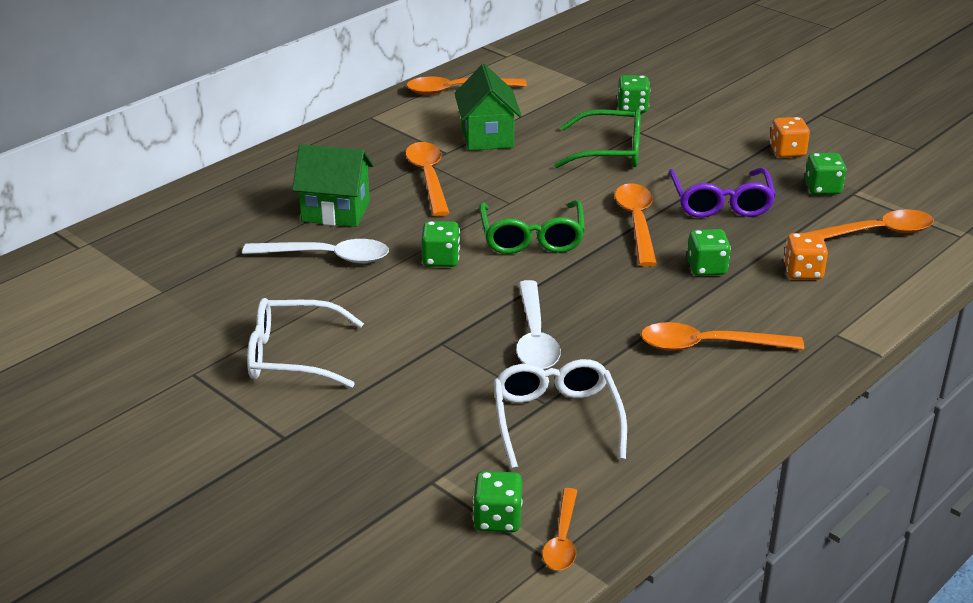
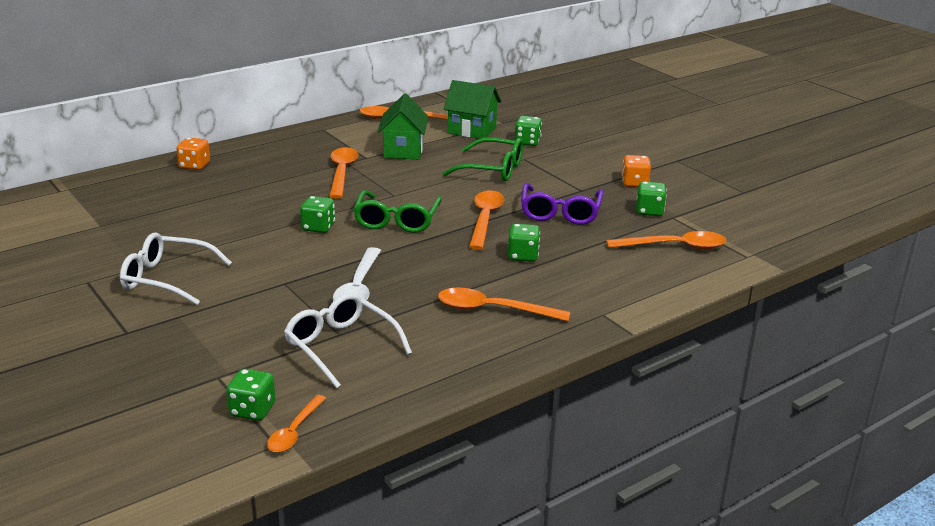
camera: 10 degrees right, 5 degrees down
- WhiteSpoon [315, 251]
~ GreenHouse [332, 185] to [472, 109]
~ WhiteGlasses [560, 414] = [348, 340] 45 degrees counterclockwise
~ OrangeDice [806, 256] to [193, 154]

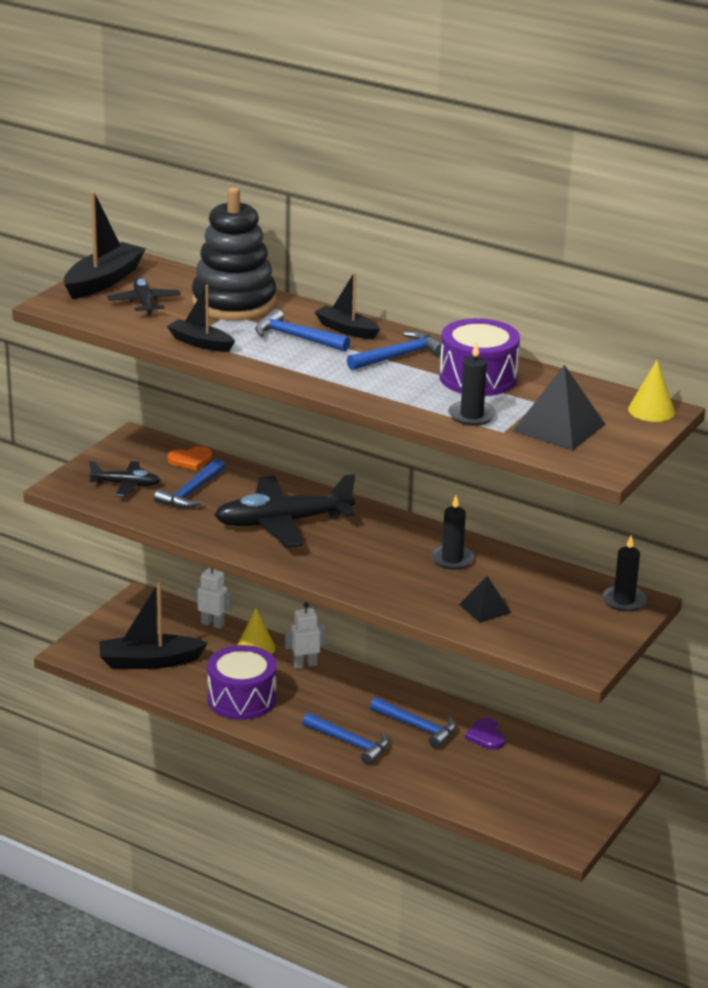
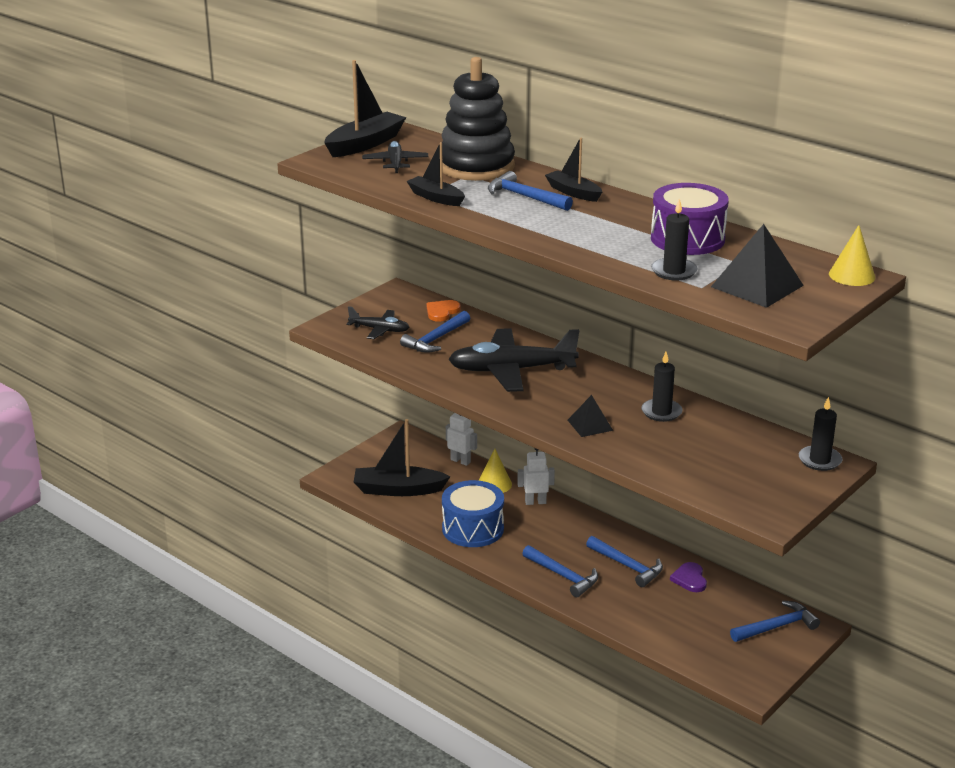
camera: 10 degrees right, 0 degrees up
~ OrangeHeart [190, 458] = [443, 311] 135 degrees clockwise
~ PurpleDrum [242, 682] to BlueDrum [473, 513]
~ BlueHammer [394, 350] to [775, 621]
~ BlackPyramid [485, 599] to [590, 416]

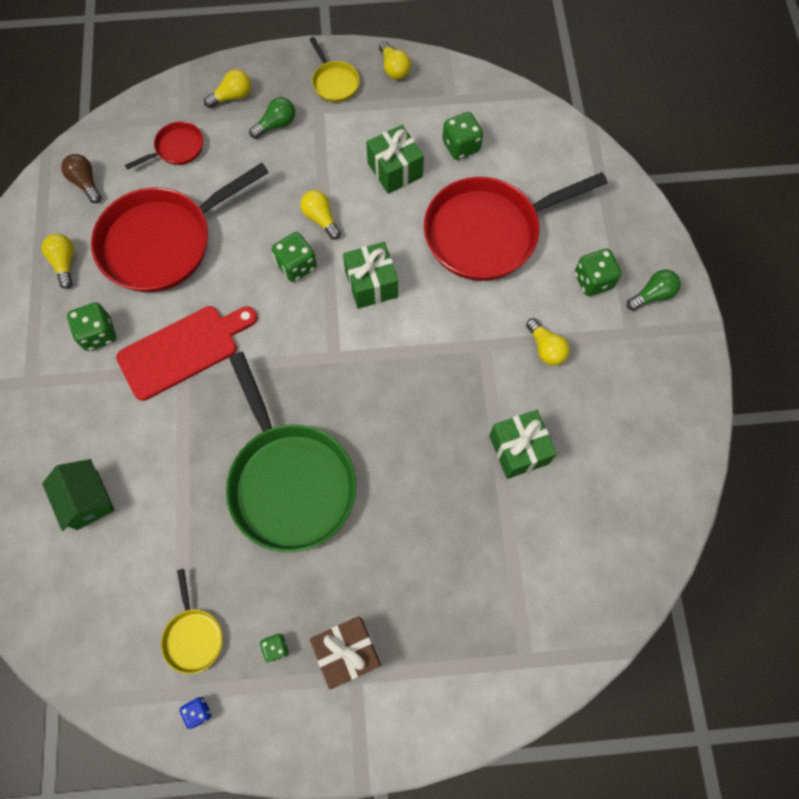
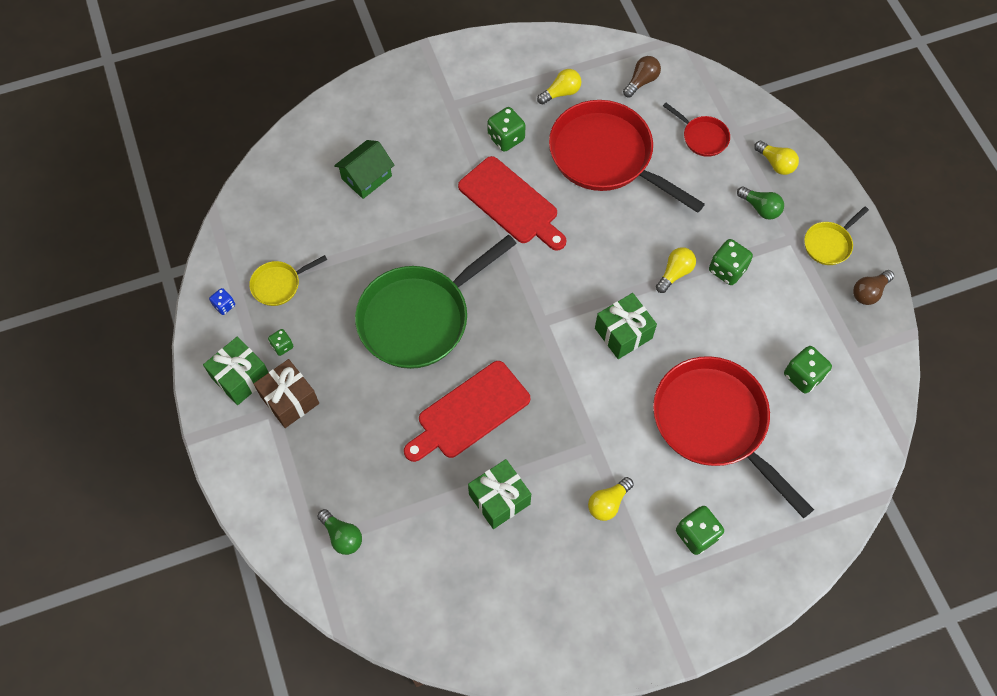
camera: 75 degrees right, 5 degrees down
~ GreenDice [294, 257] to [731, 262]
~ GreenGift [395, 159] to [236, 371]
~ YellowLightBulb [395, 60] to BrownLightBulb [873, 287]
~ GreenLightBulb [654, 290] to [339, 532]
+ RedCuttingBoard [467, 411]

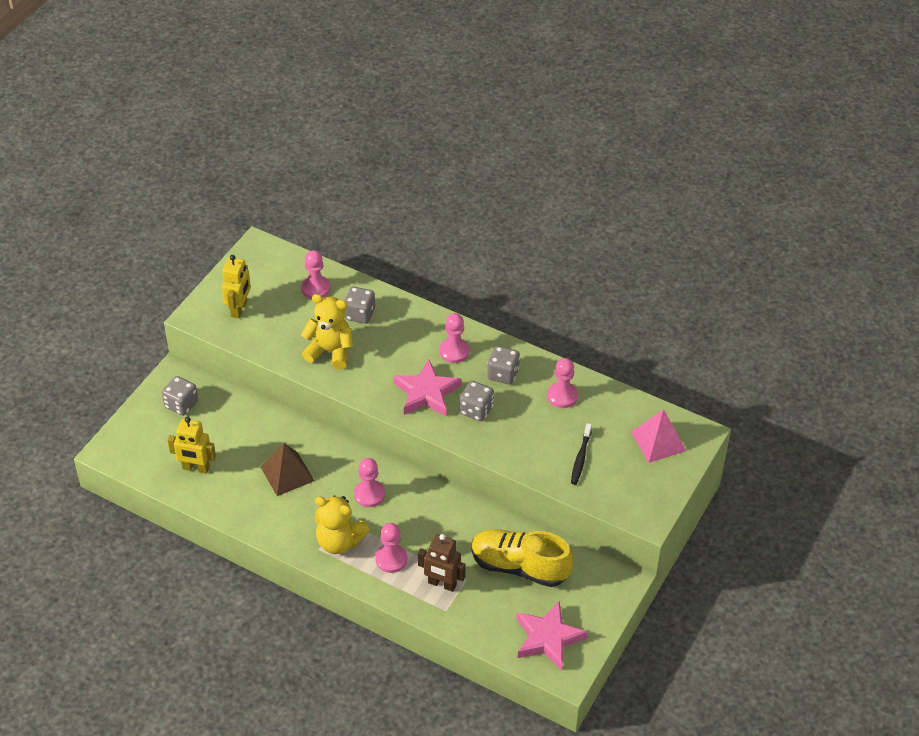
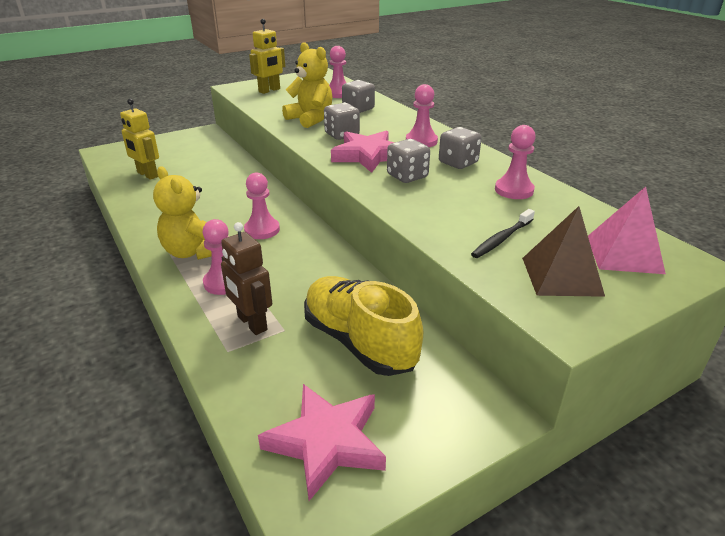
camera: 30 degrees right, 15 degrees down
~ GreyDice [180, 396] to [342, 121]
~ BrownPyramid [288, 469] to [563, 251]

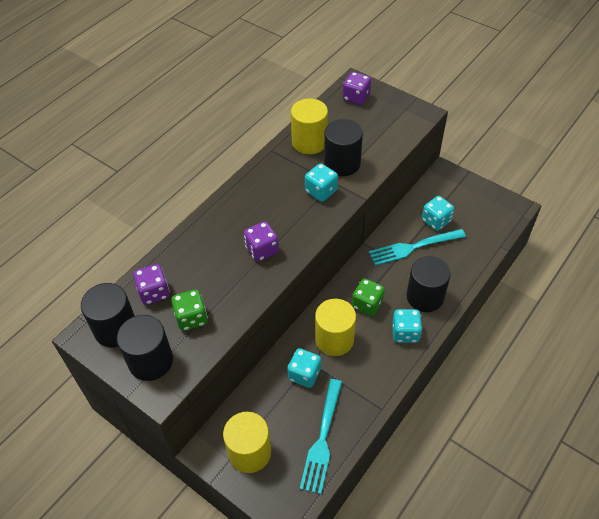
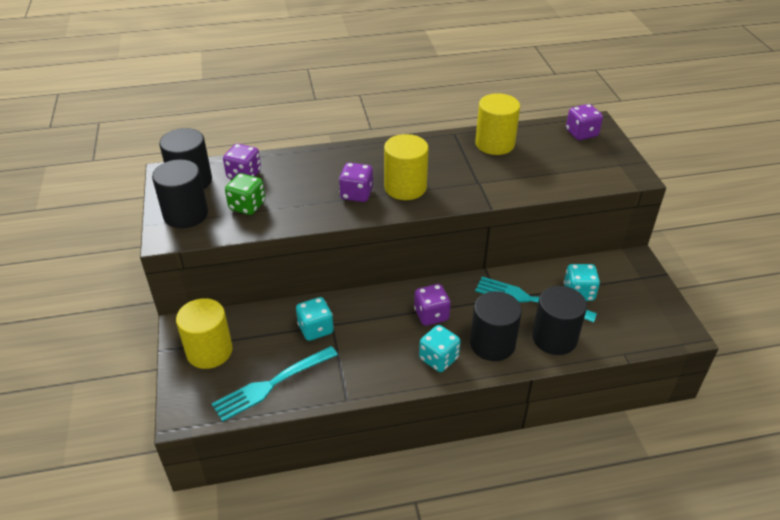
camera: 40 degrees right, 10 degrees down
- TurquoiseDice [321, 182]
~ YellowCylinder [335, 327] to [406, 167]
~ BlackCylinder [343, 147] to [559, 320]
~ GreenDice [368, 297] to PurpleDice [432, 305]

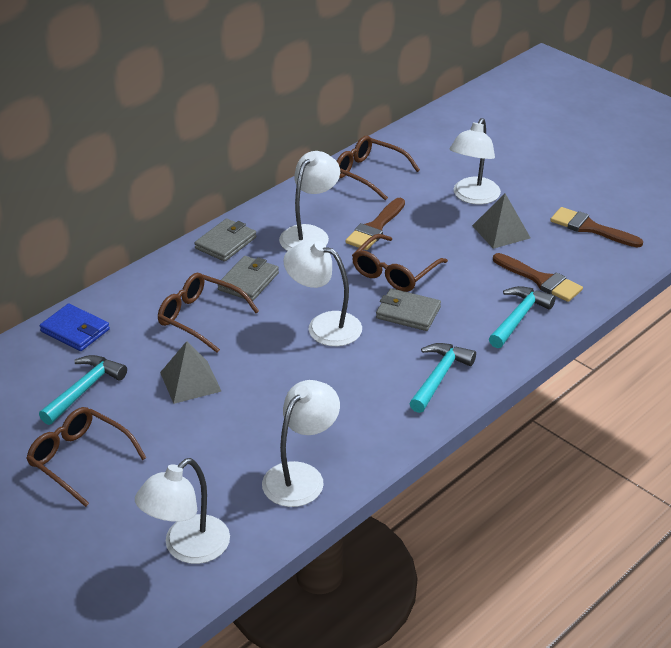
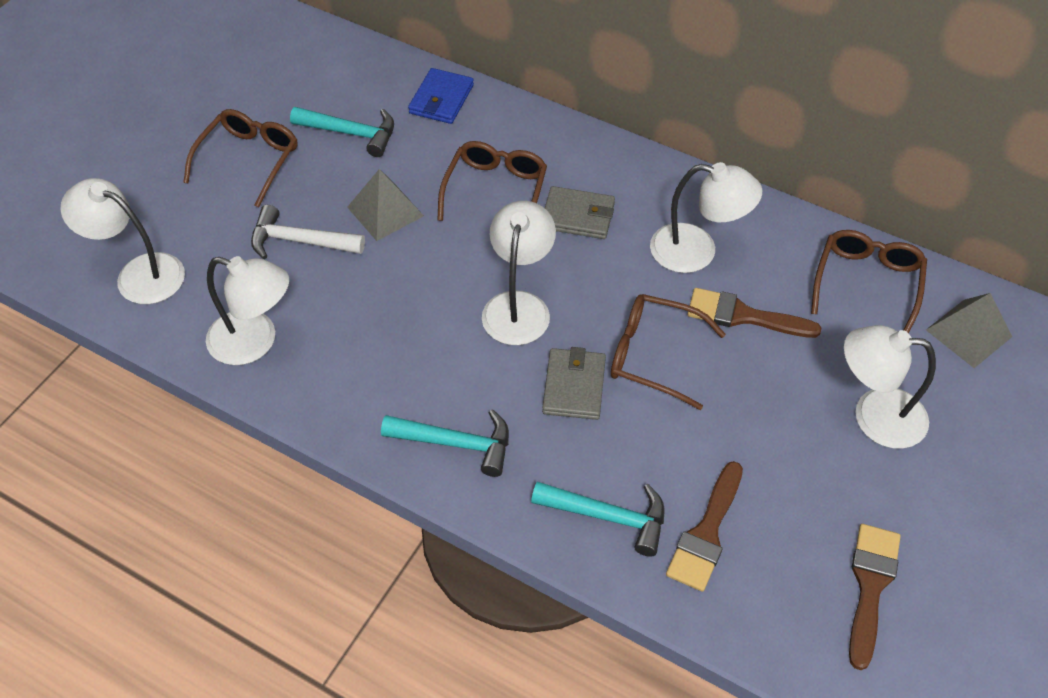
camera: 75 degrees right, 15 degrees up
- GreyWallet [225, 240]
~ GreyPyramid [501, 221] to [969, 330]
+ WhiteHammer [308, 232]

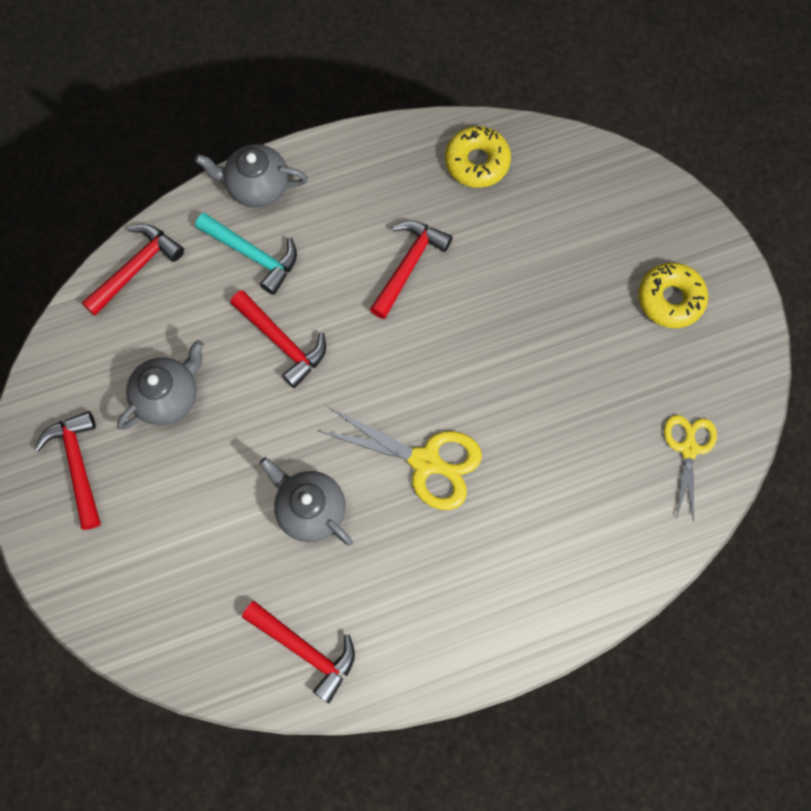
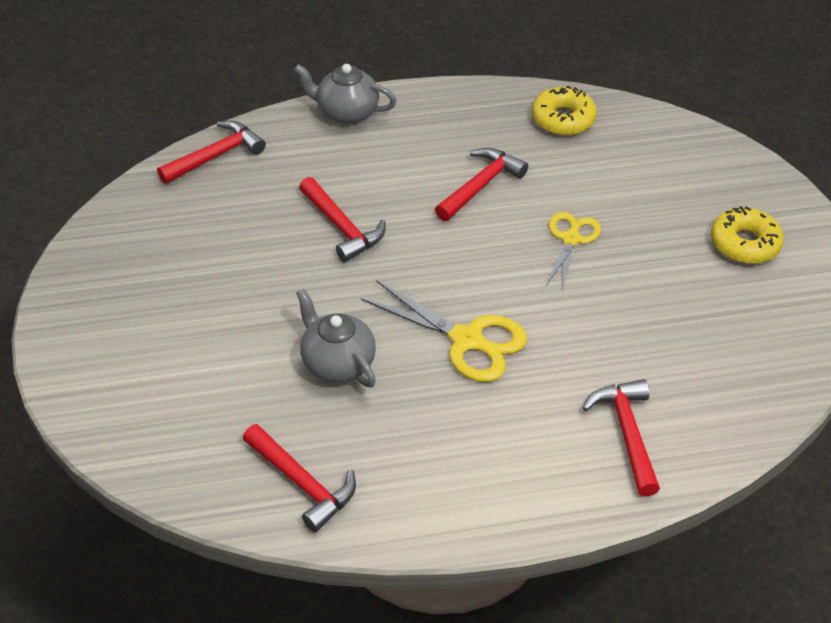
camera: 10 degrees right, 25 degrees down
~ RedHammer [67, 470] to [621, 437]
- GreyTeapot [160, 385]
- TurquoiseHammer [246, 254]
~ YellowScissors [690, 468] to [573, 250]

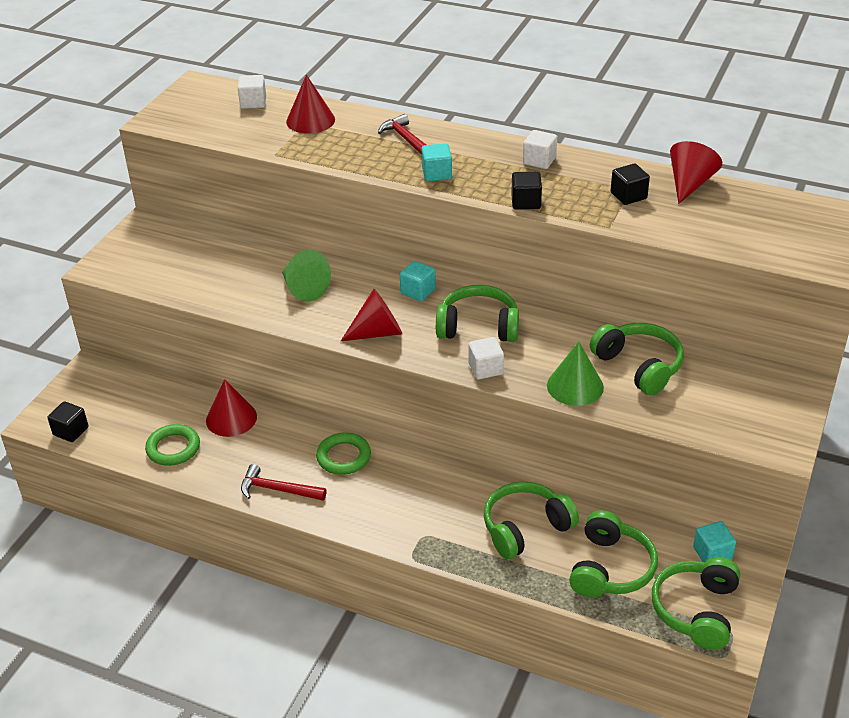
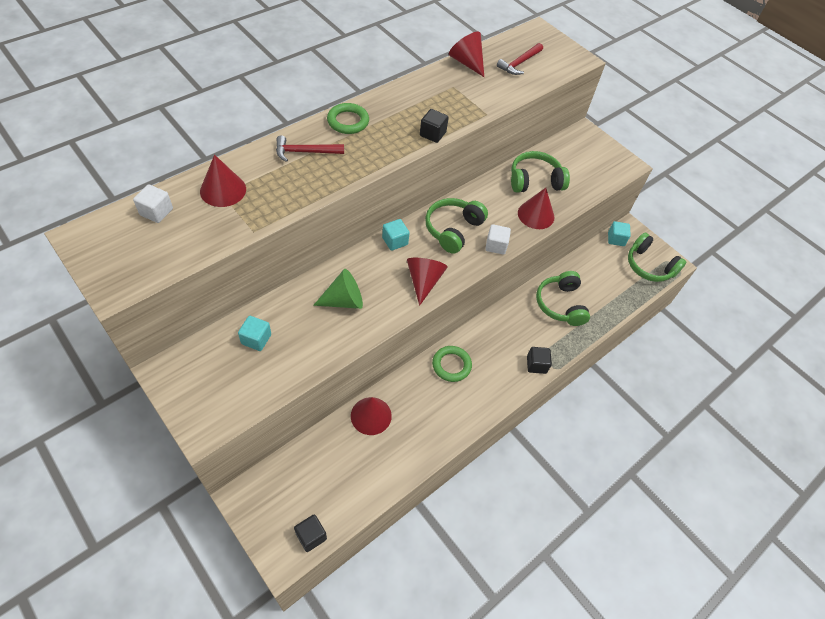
camera: 70 degrees left, 15 degrees up
~ GreenRing [172, 445] to [348, 118]
~ RedHammer [283, 482] to [520, 59]
~ TurquoiseCube [437, 162] to [254, 333]
- WhiteCube [540, 149]
~ GreenCone [575, 373] to RedCone [536, 208]
- GreenHeadphones [613, 554]
~ BlackCube [630, 184] to [539, 360]

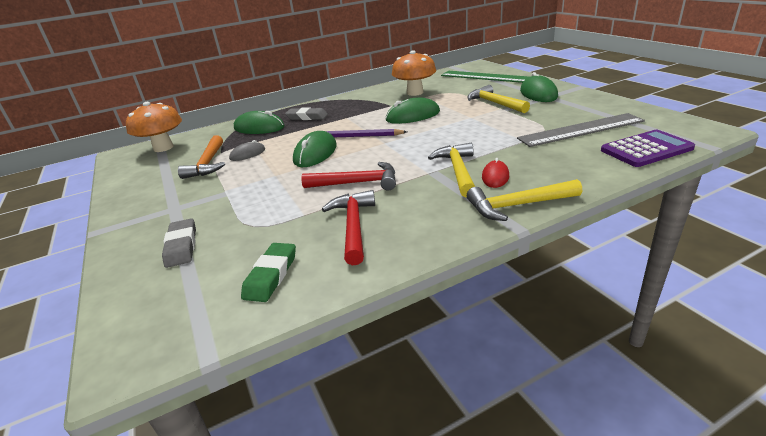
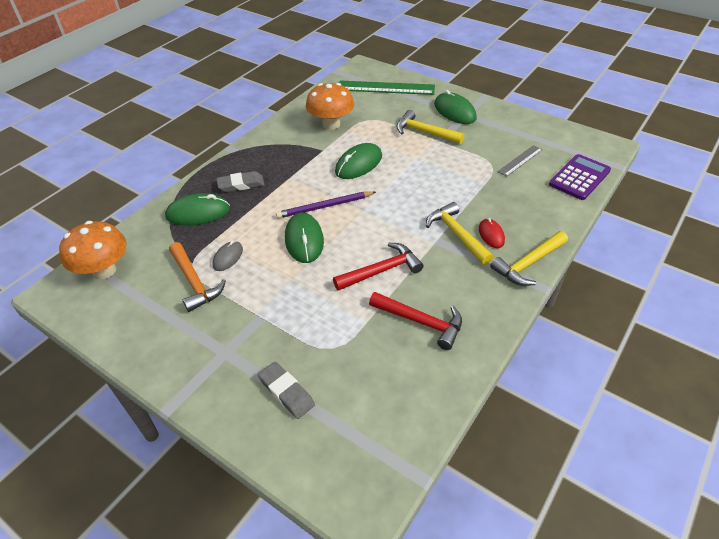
camera: 30 degrees left, 15 degrees up
- GreenEraser [268, 272]
~ RedHammer [348, 227] = [415, 321] 150 degrees clockwise
~ GreyRuler [581, 130] = [520, 161] x0.54

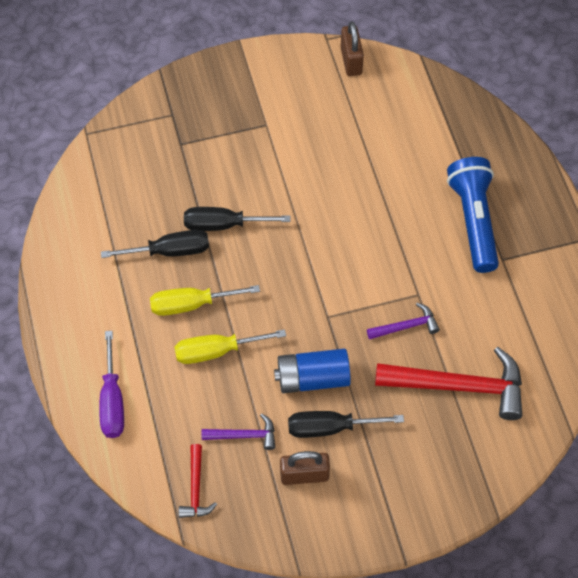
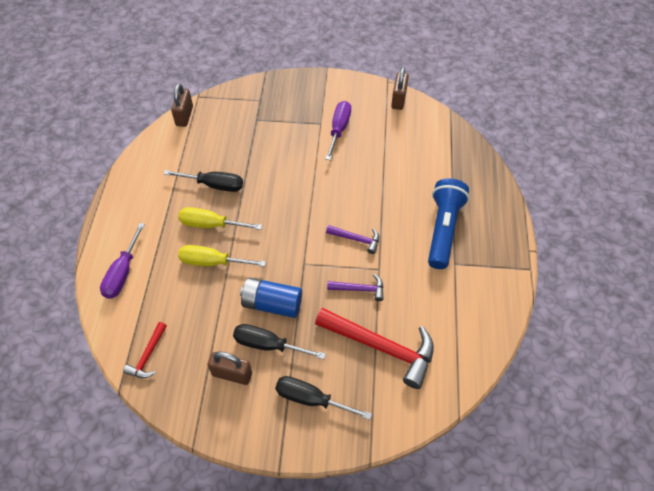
camera: 20 degrees right, 5 degrees down
~ BlackScrewdriver [237, 219] to [323, 398]
~ PurpleHammer [238, 432] to [352, 239]
+ BrownPadlock [182, 105]
+ PurpleScrewdriver [338, 130]

